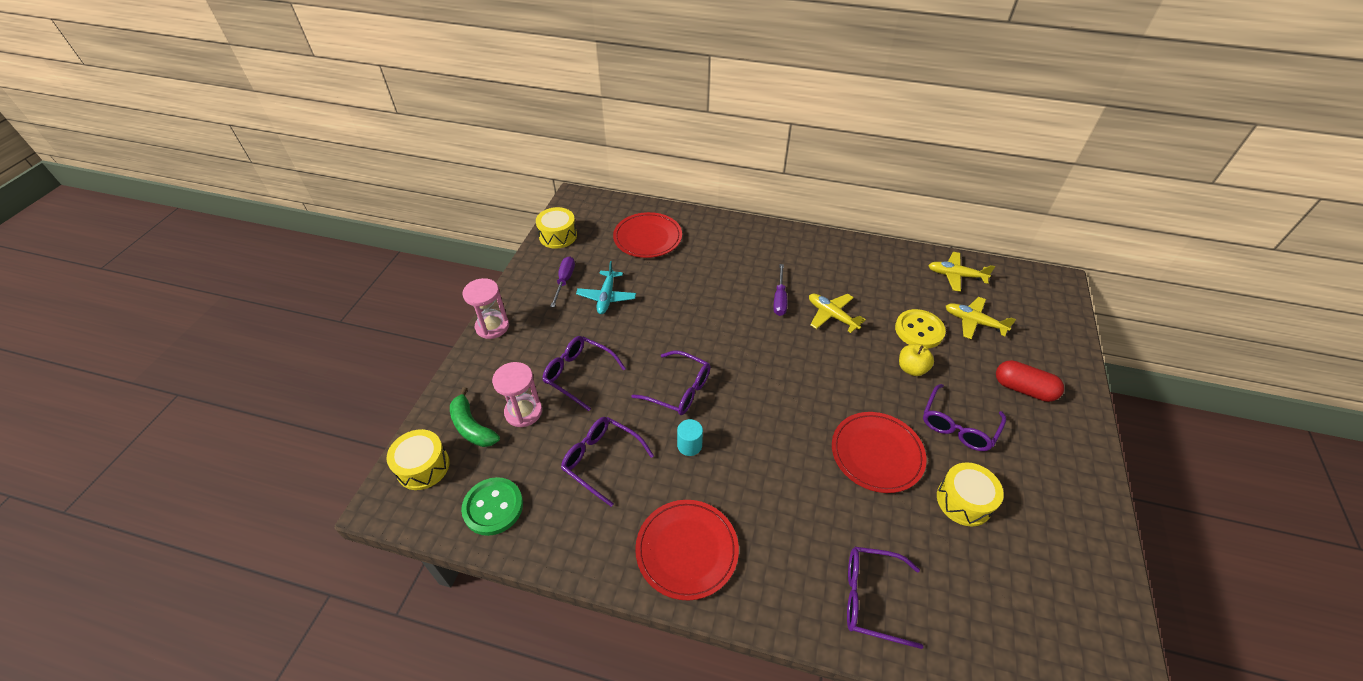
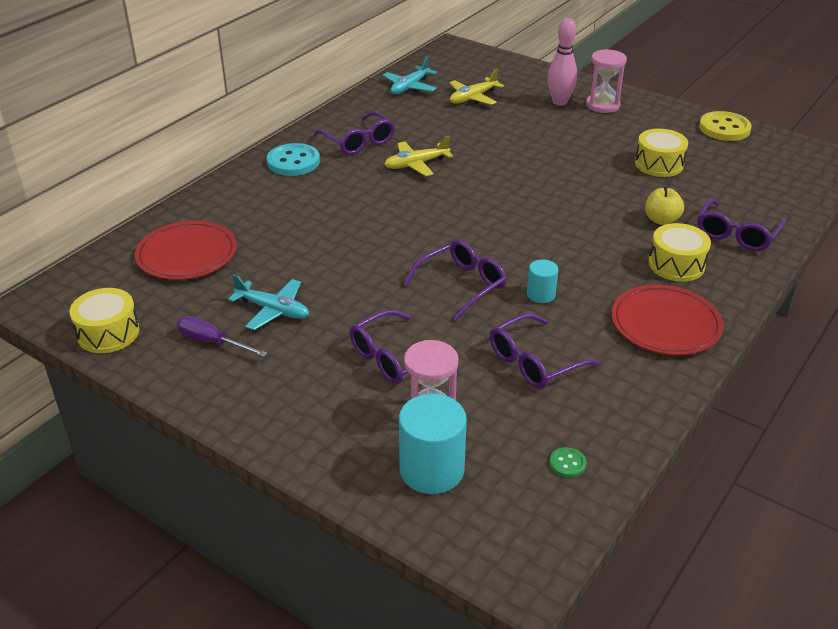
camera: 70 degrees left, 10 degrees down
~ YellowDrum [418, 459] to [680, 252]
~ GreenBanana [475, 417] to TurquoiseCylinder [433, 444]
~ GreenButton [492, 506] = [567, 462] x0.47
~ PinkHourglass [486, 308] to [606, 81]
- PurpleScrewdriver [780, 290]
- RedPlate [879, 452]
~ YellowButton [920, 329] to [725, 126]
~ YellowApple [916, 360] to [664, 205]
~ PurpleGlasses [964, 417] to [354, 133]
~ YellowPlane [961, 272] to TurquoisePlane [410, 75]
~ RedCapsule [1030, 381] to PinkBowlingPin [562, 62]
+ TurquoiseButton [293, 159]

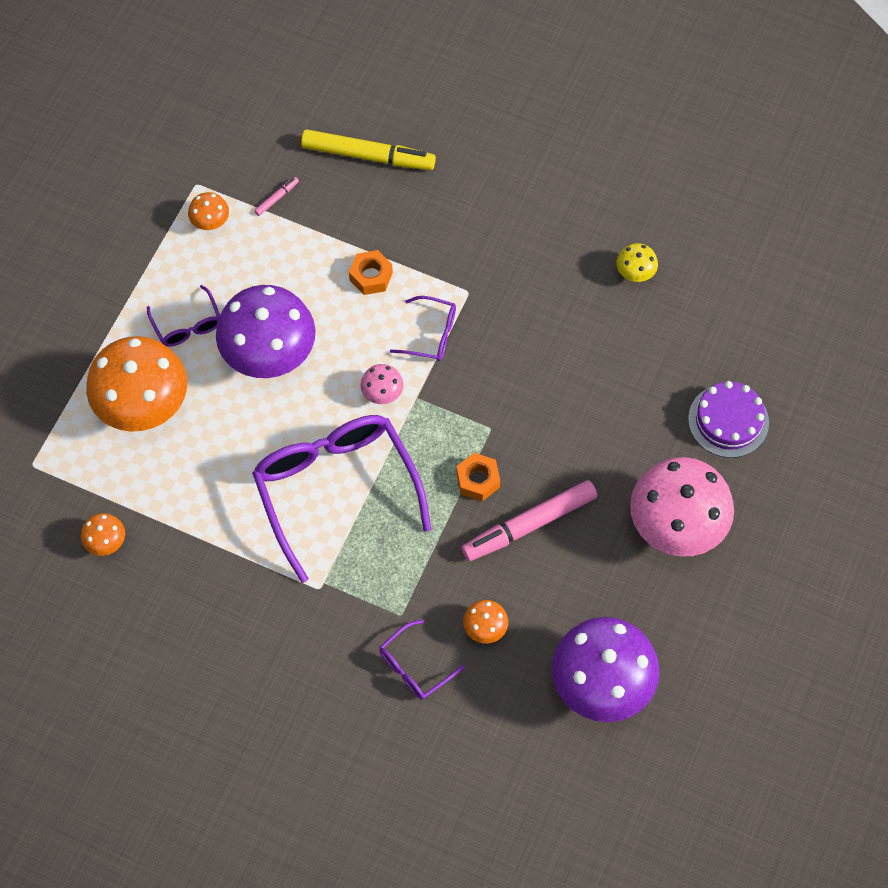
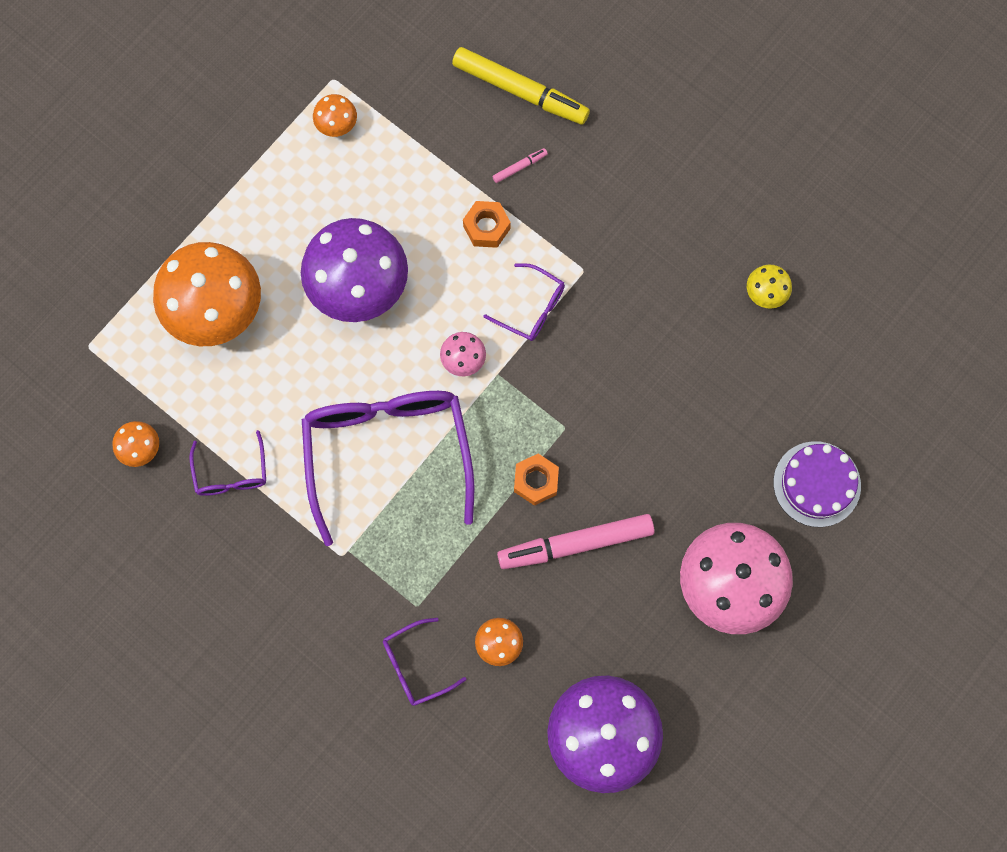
camera: 15 degrees right, 10 degrees up
~ PurpleGlasses [183, 316] to [227, 463]
~ PinkMarker [276, 196] to [520, 165]

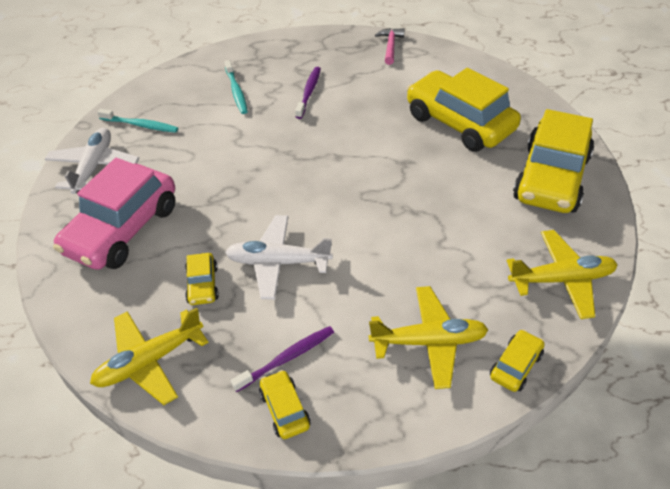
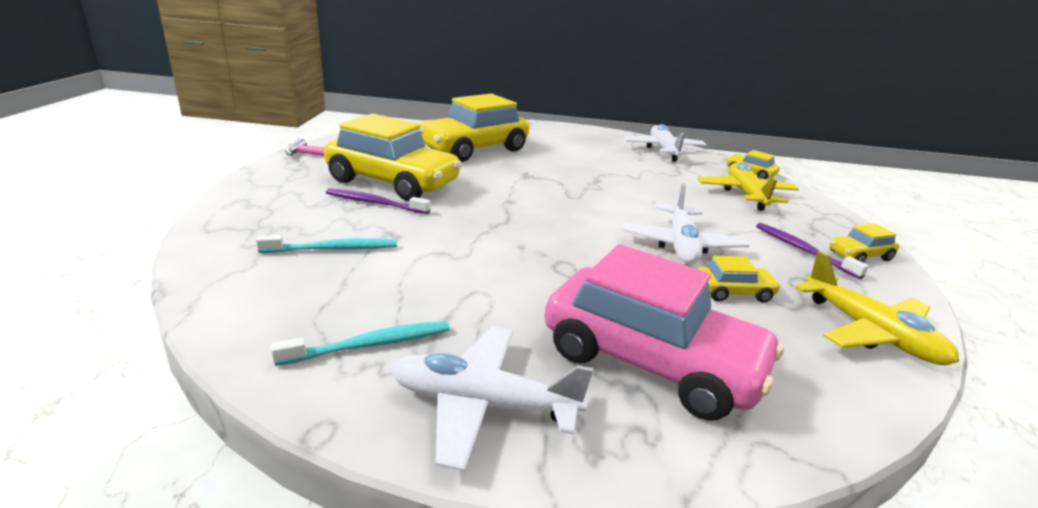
camera: 90 degrees left, 20 degrees down
~ TurquoiseToothbrush [137, 121] = [360, 343] 45 degrees clockwise
~ YellowPlane [562, 274] to WhitePlane [665, 143]
~ YellowCar [553, 161] to [393, 157]

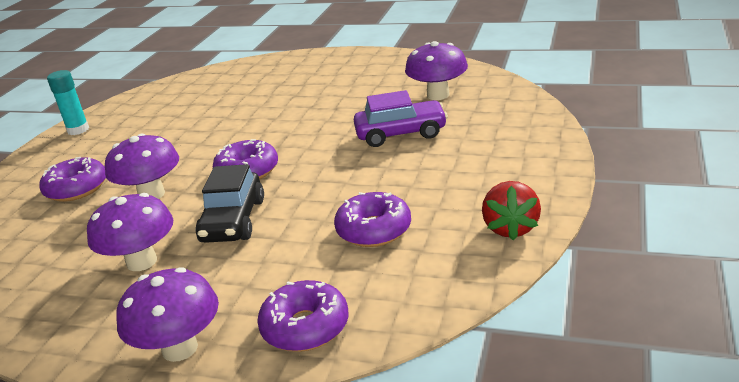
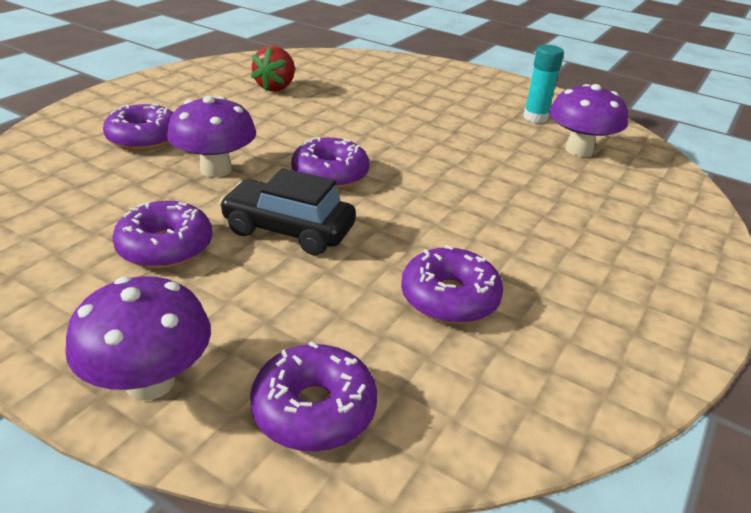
camera: 10 degrees right, 5 degrees up
~ TurquoiseGlueStick [68, 102] to [543, 84]
~ PurpleMushroom [130, 232] to PurpleDonut [162, 235]
~ BlackCar [230, 203] = [287, 211] 90 degrees clockwise
- PurpleCar [401, 118]
~ RedStrawberry [511, 210] to [273, 69]

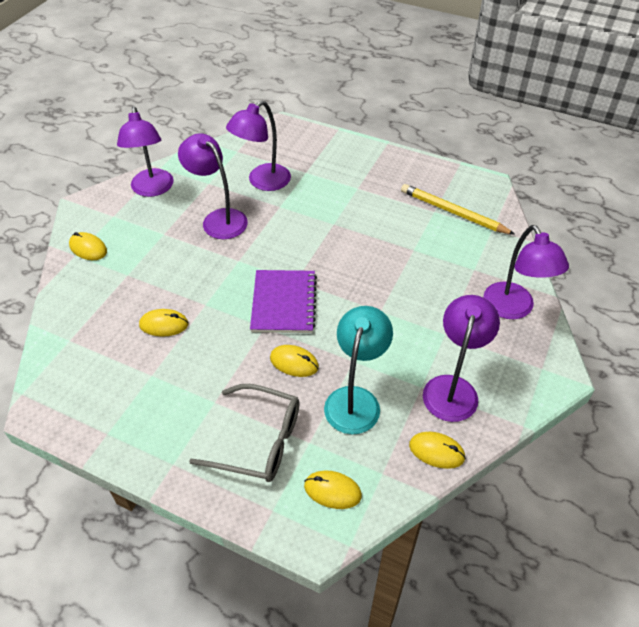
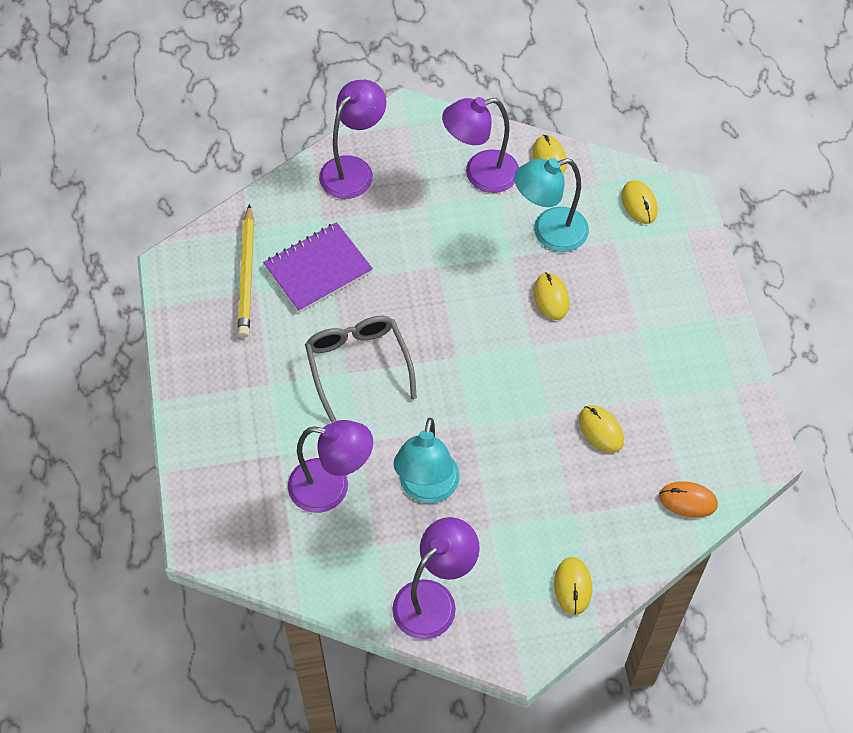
camera: 125 degrees left, 10 degrees up
~ PurpleLamp [213, 186] to TurquoiseLamp [427, 460]
~ GreyGlasses [244, 433] to [361, 369]
~ PurpleNotebook [283, 301] to [318, 267]
+ OrangeMouse [688, 499]

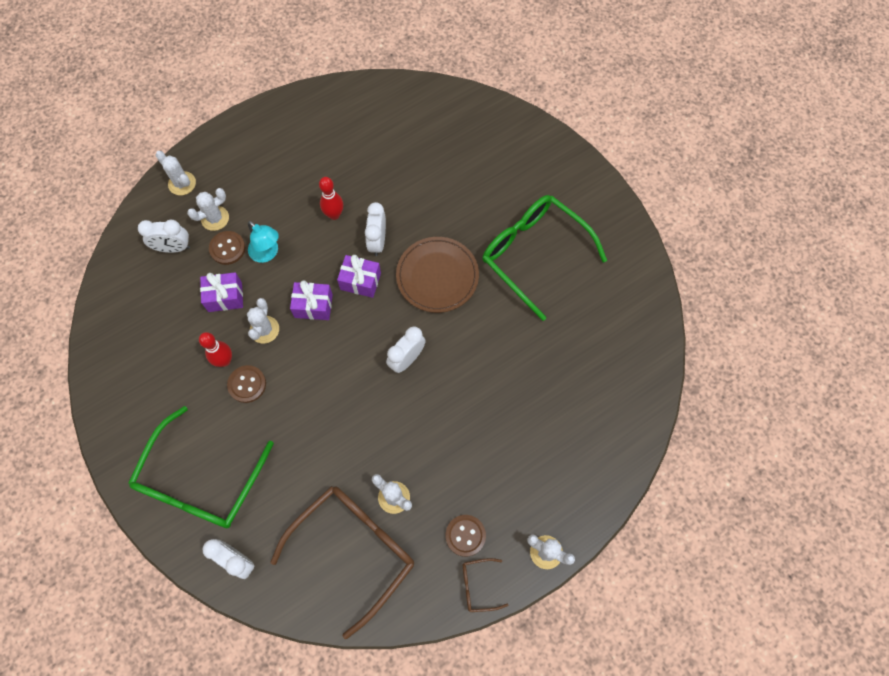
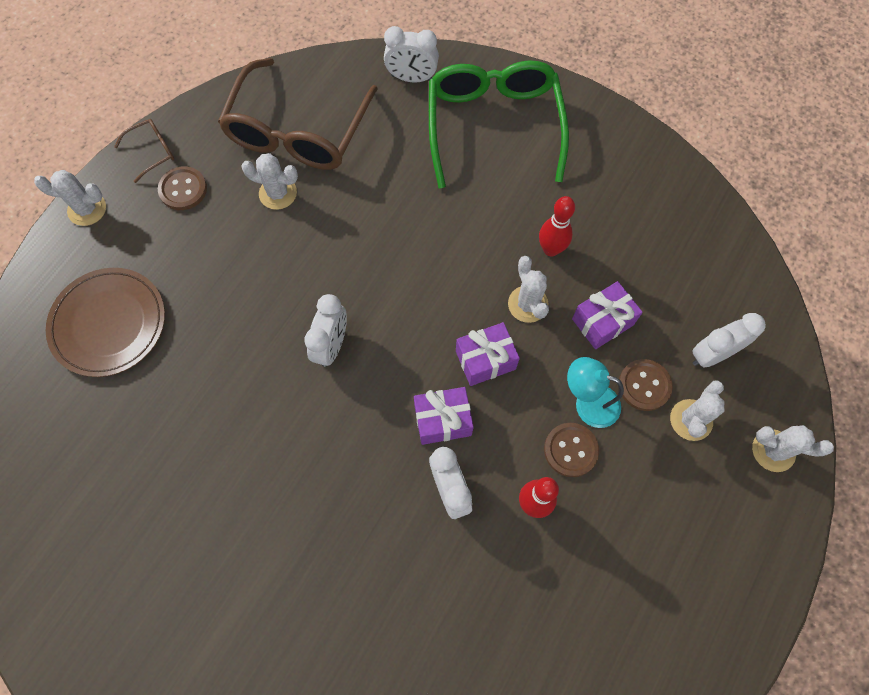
camera: 155 degrees right, 0 degrees up
~ BrownButton [246, 384] to [571, 450]
~ BrownPlate [437, 275] to [105, 322]
- GreenGlasses [544, 258]

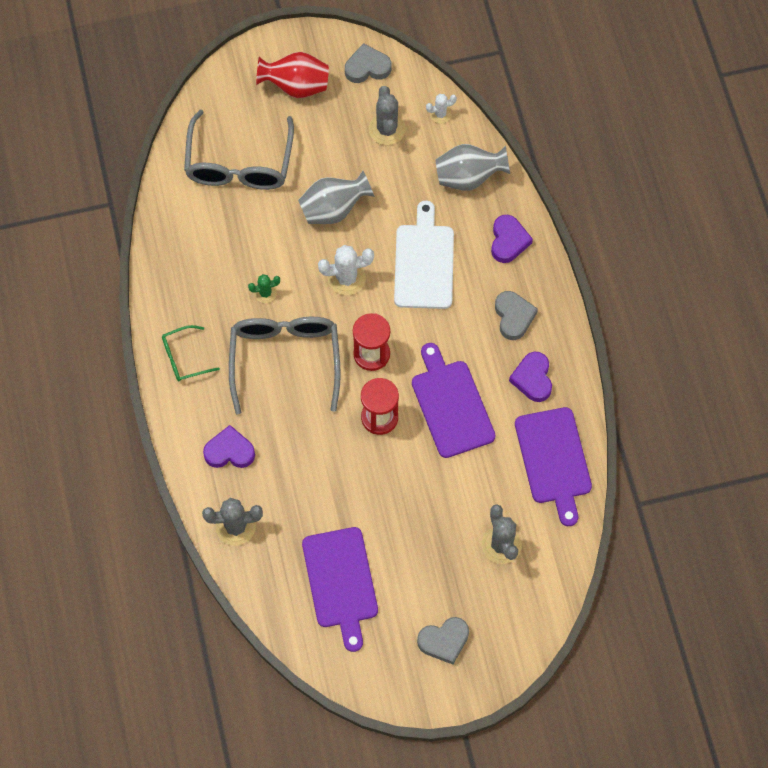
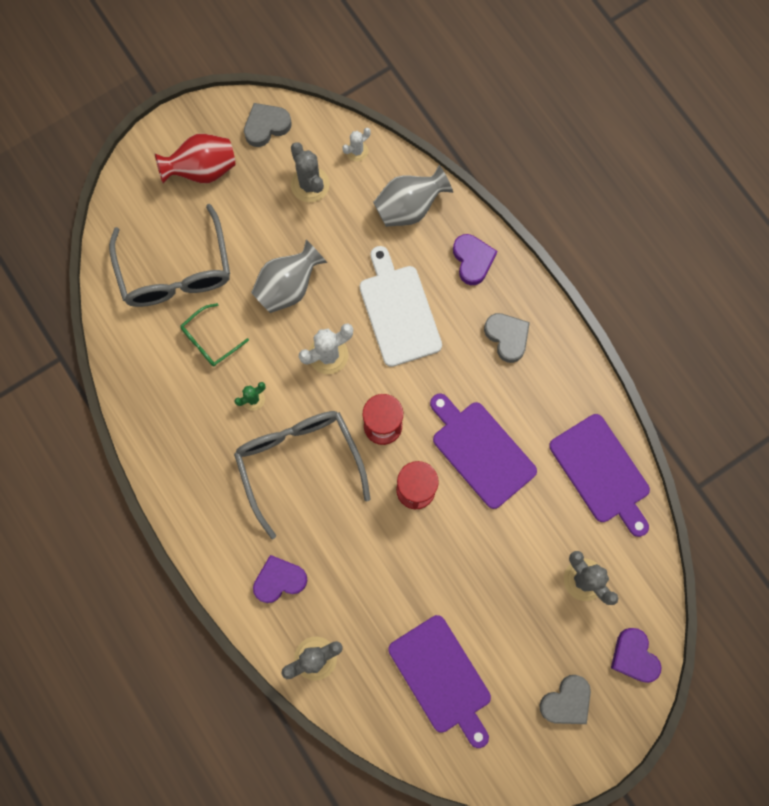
camera: 20 degrees left, 10 degrees up
~ GreenGlasses [191, 353] to [214, 334]
~ PurpleHeart [530, 377] to [636, 655]

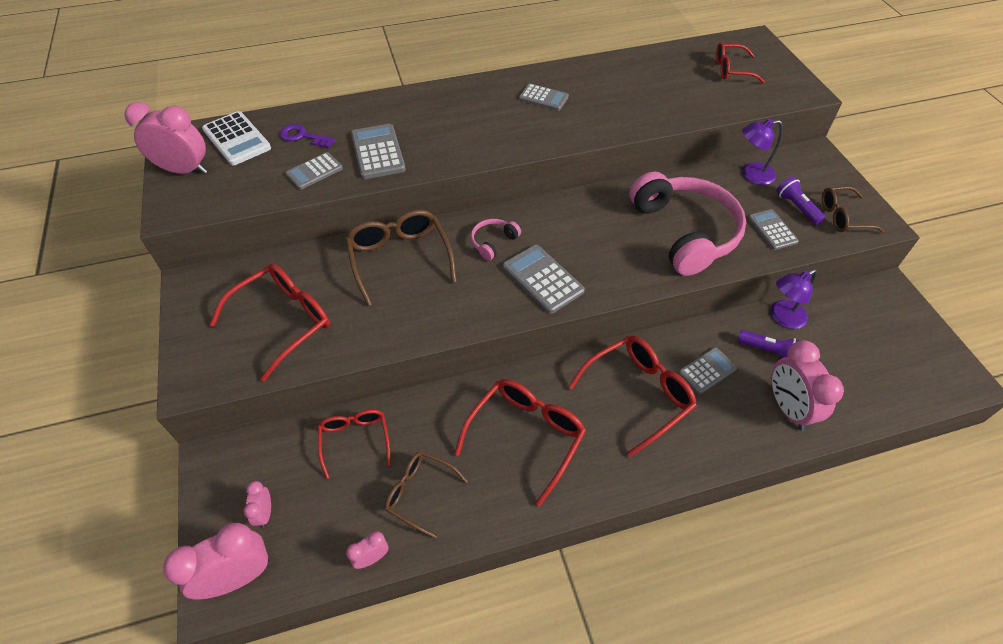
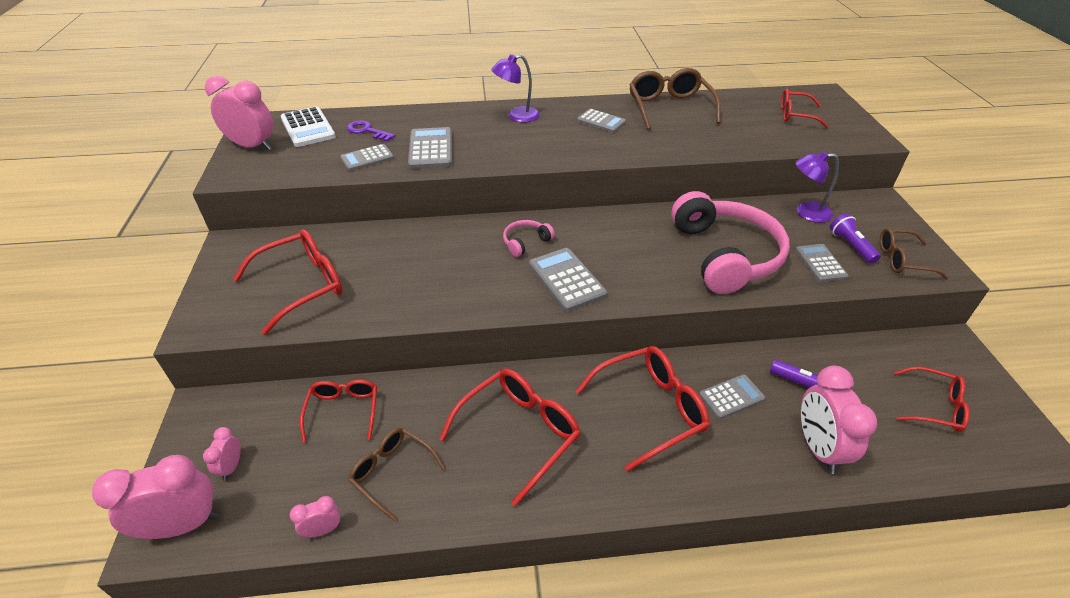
camera: 10 degrees right, 10 degrees down
~ BrownGlasses [401, 258] to [675, 99]
~ PurpleLamp [793, 299] to [515, 88]
+ RedGlasses [932, 399]

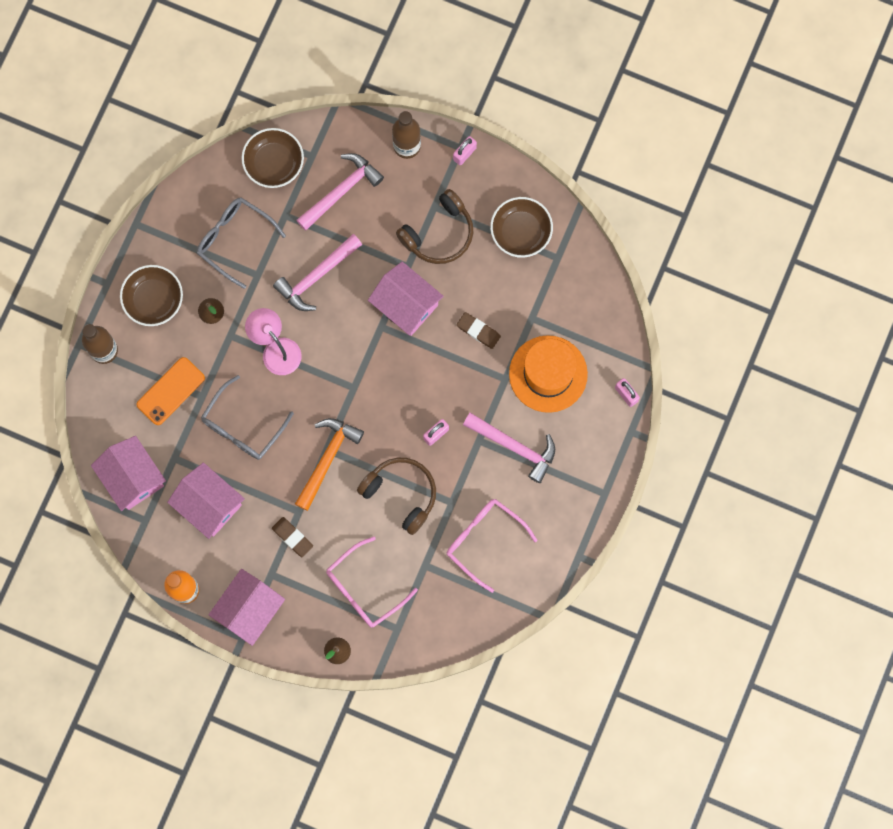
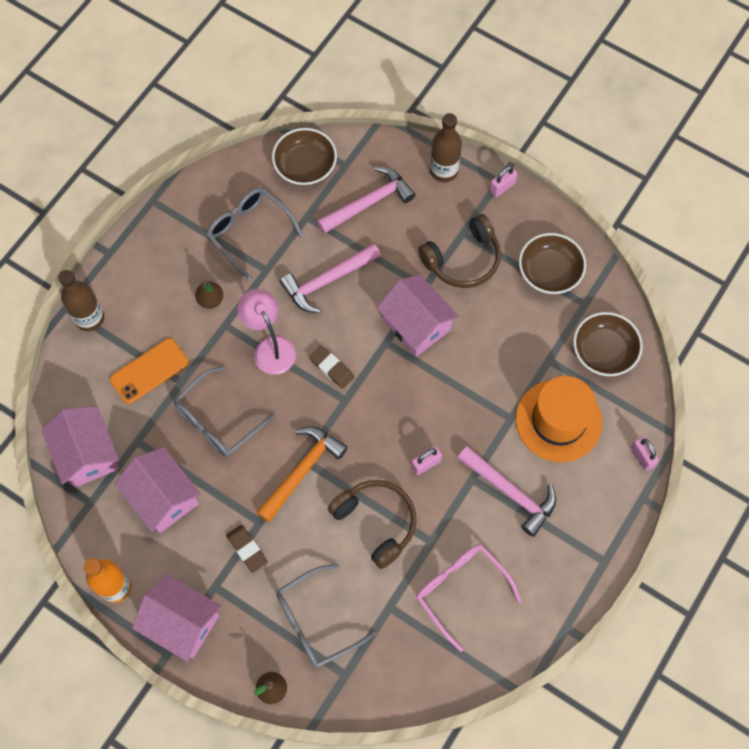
camera: 10 degrees right, 10 degrees down
~ BrownBowl [151, 295] to [608, 344]
~ PinkHouse [246, 607] = [176, 618] 75 degrees clockwise
~ PinkGlasses [372, 582] to GreyGlasses [326, 616]
~ BrownEraser [479, 330] to [331, 367]

